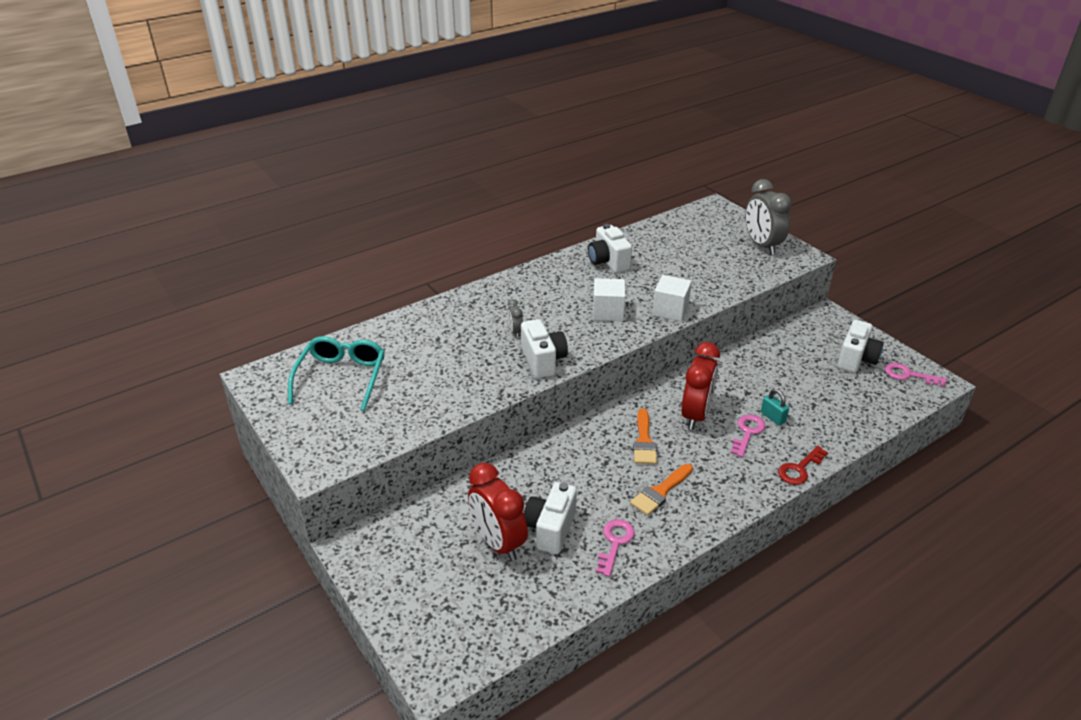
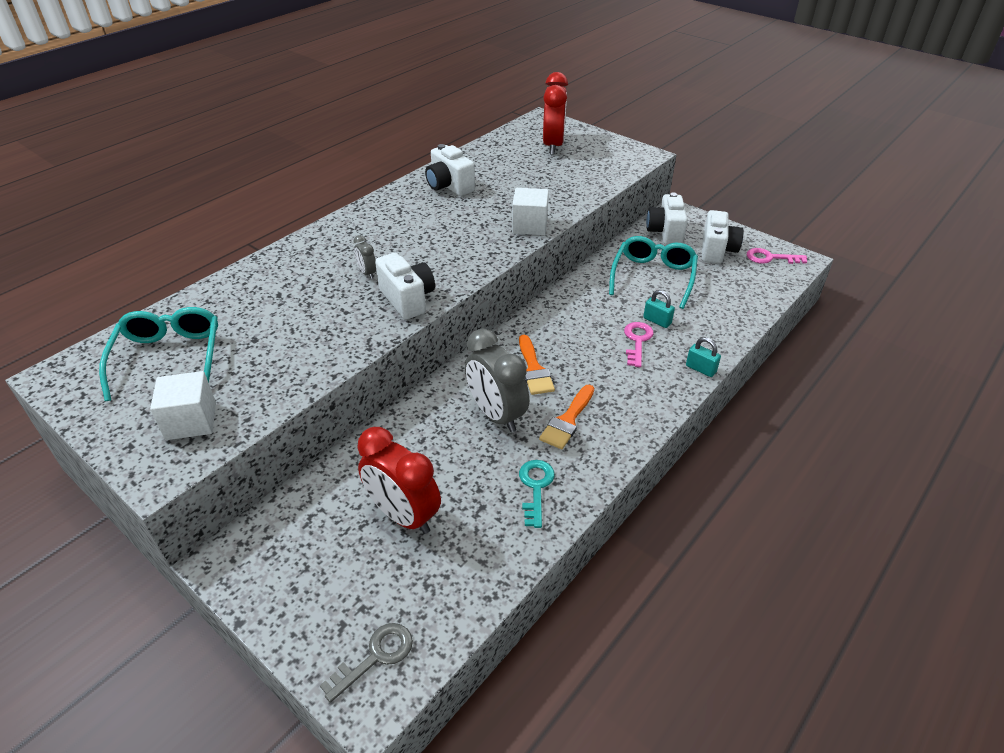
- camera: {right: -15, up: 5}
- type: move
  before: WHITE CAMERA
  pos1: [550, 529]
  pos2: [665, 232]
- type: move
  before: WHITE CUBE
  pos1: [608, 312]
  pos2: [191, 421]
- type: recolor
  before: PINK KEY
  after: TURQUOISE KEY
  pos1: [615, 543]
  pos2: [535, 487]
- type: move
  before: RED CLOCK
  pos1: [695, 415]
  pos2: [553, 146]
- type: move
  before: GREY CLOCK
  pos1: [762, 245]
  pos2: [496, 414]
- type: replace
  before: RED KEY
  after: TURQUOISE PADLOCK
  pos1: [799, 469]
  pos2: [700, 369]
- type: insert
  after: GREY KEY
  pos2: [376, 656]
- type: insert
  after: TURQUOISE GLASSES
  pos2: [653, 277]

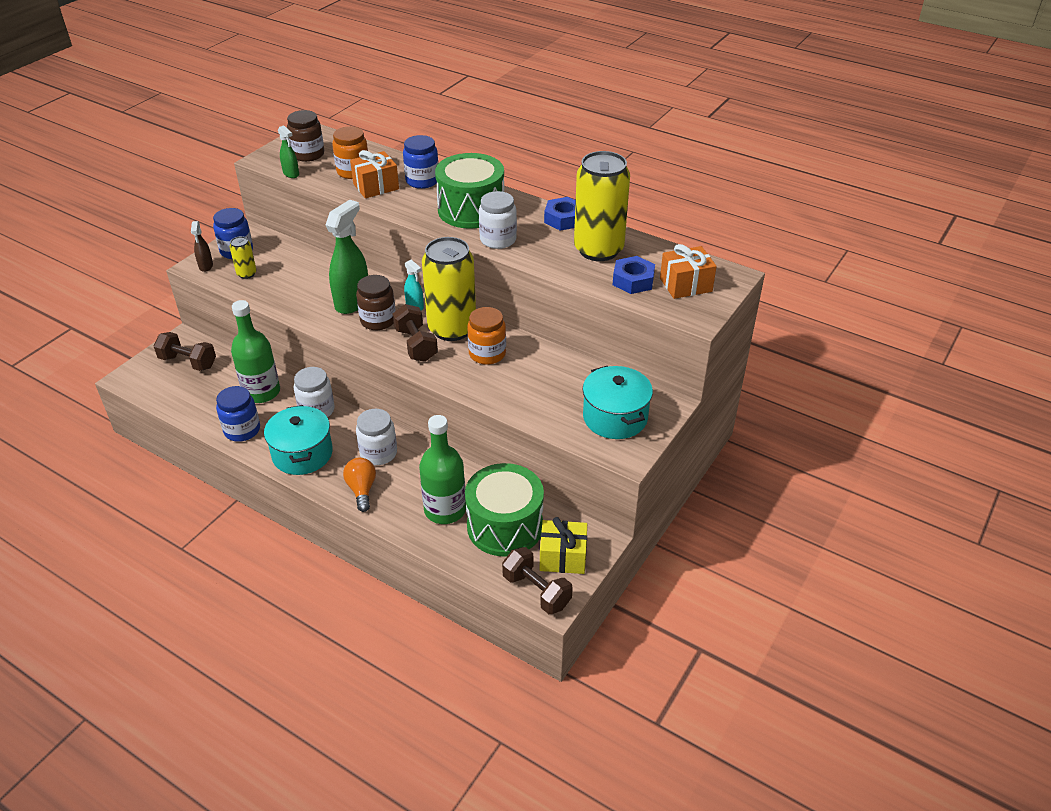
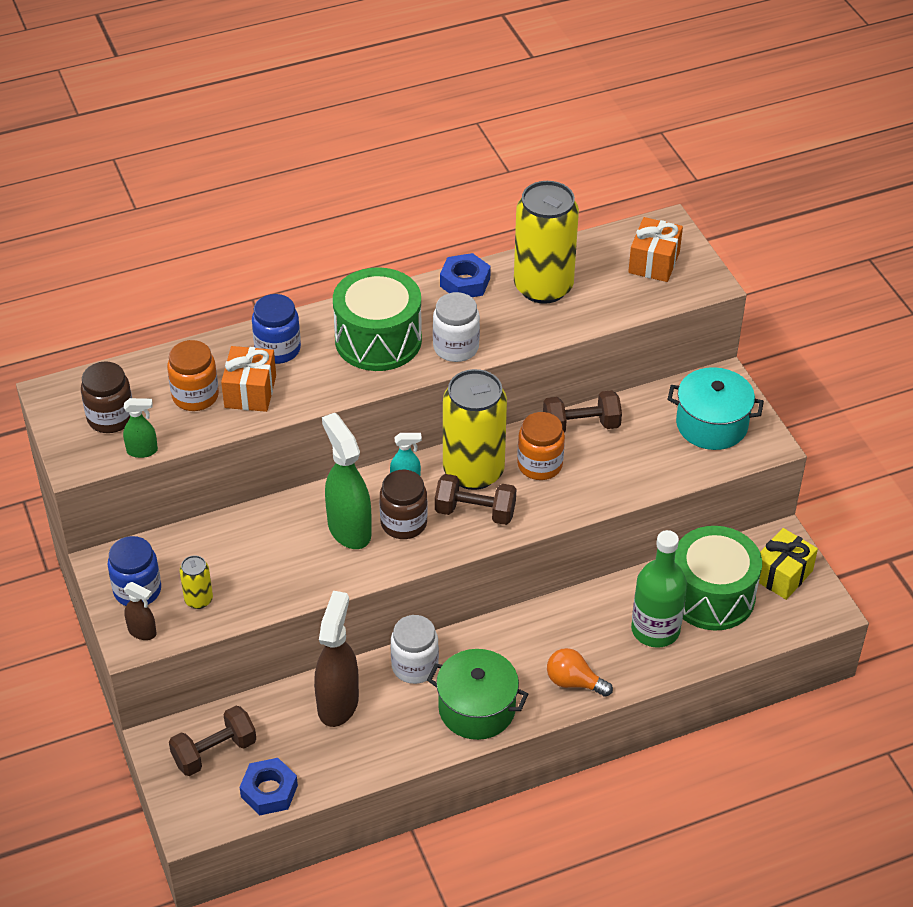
- camera: {right: -55, up: 5}
- type: delete
  before: BLUE JAR
  pos1: [242, 430]
- type: replace
  before: GREEN BOTTLE
  after: BROWN SPRAY BOTTLE
  pos1: [261, 392]
  pos2: [338, 703]
- type: recolor
  before: TURQUOISE POT
  after: GREEN POT
  pos1: [302, 454]
  pos2: [477, 708]
- type: delete
  before: WHITE JAR
  pos1: [378, 453]
- type: move
  before: BROWN DUMBBELL
  pos1: [536, 591]
  pos2: [581, 426]
- type: move
  before: BLUE NUT
  pos1: [633, 280]
  pos2: [269, 791]

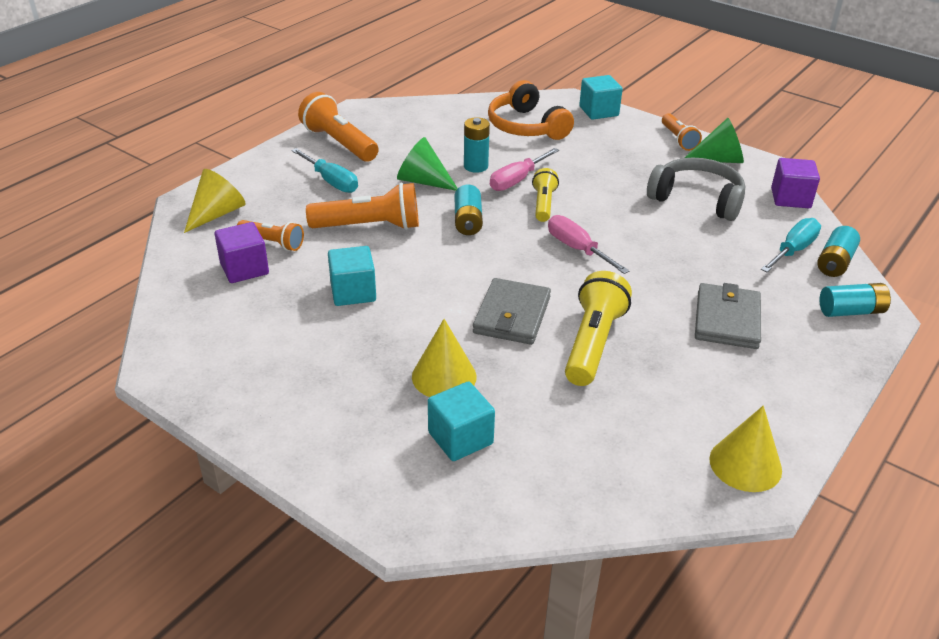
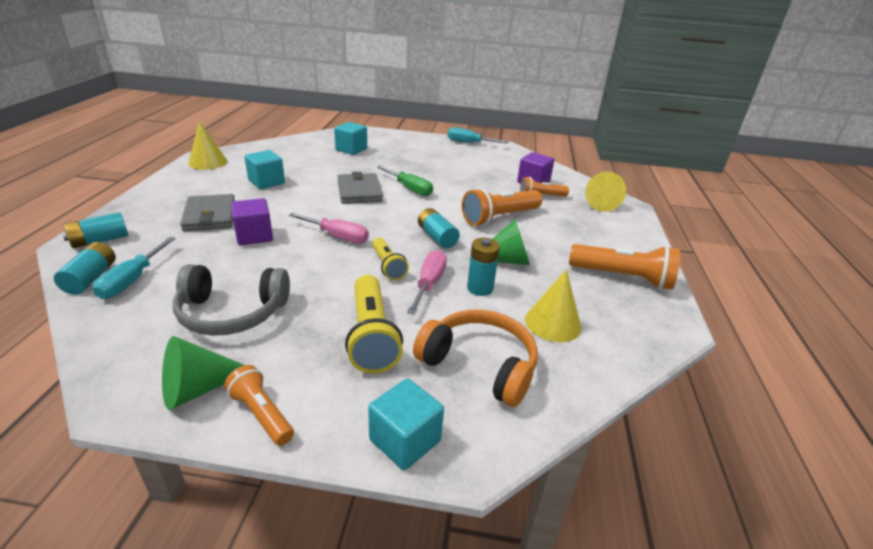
- camera: {right: 150, up: -5}
- type: move
  before: TURQUOISE SCREWDRIVER
  pos1: [331, 181]
  pos2: [469, 143]
- type: move
  before: TURQUOISE CUBE
  pos1: [353, 292]
  pos2: [266, 182]
- type: move
  before: YELLOW CONE
  pos1: [444, 376]
  pos2: [553, 323]
- type: move
  before: YELLOW FLASHLIGHT
  pos1: [593, 343]
  pos2: [372, 336]
- type: move
  before: PURPLE CUBE
  pos1: [790, 198]
  pos2: [254, 236]
- type: insert
  after: GREEN SCREWDRIVER
  pos2: [410, 188]

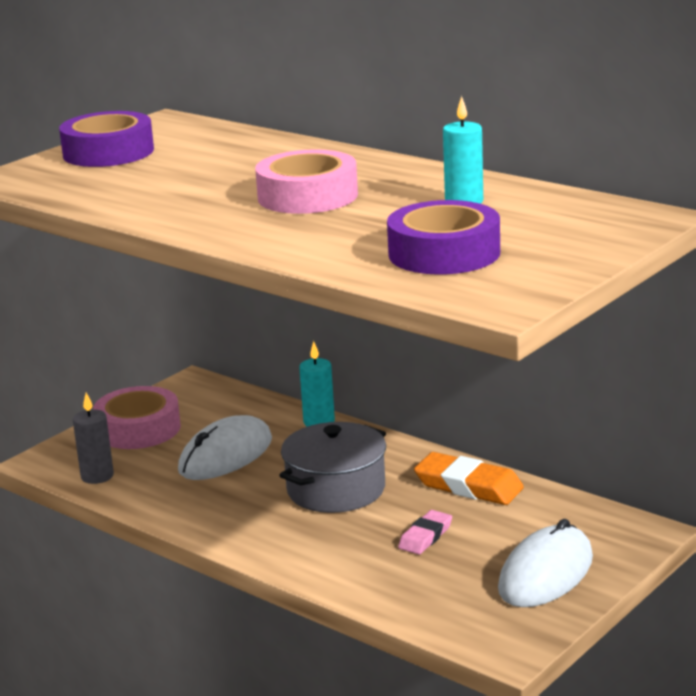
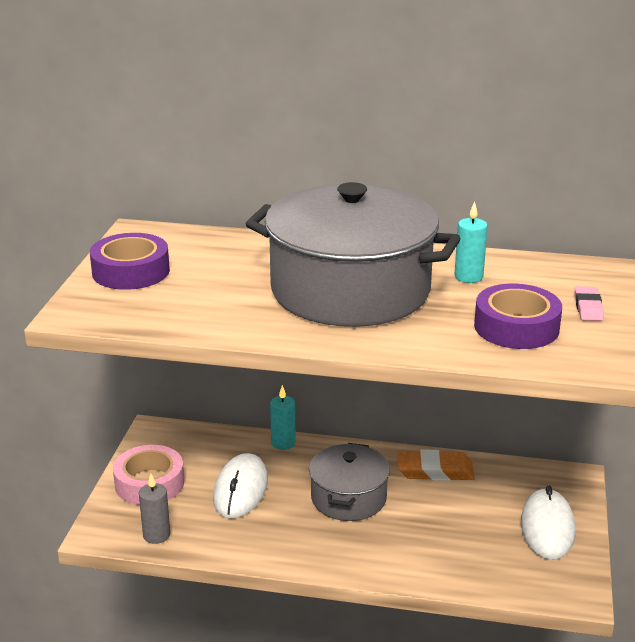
- camera: {right: -30, up: 5}
- type: replace
  before: PINK TAPE
  after: GREY POT
  pos1: [307, 196]
  pos2: [350, 290]
- type: move
  before: PINK ERASER
  pos1: [425, 536]
  pos2: [588, 307]

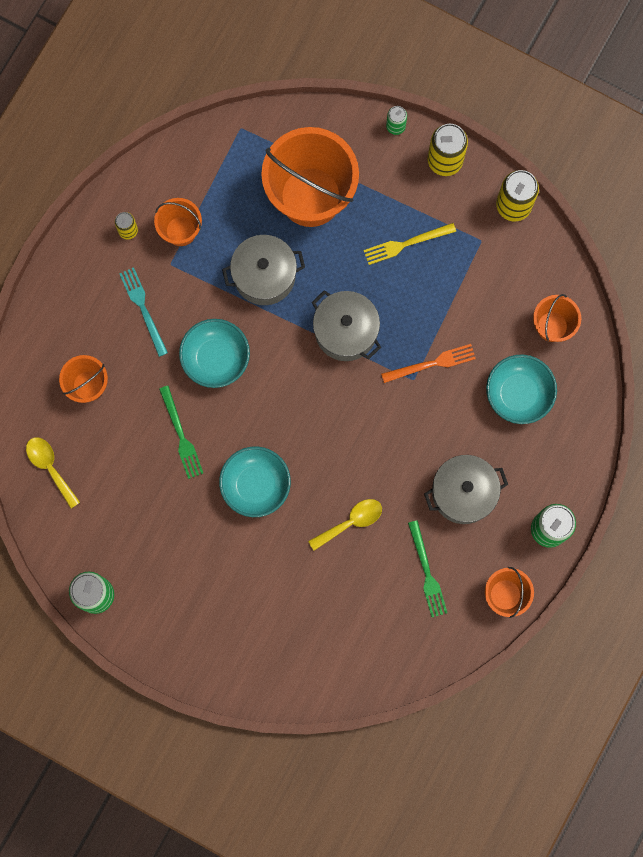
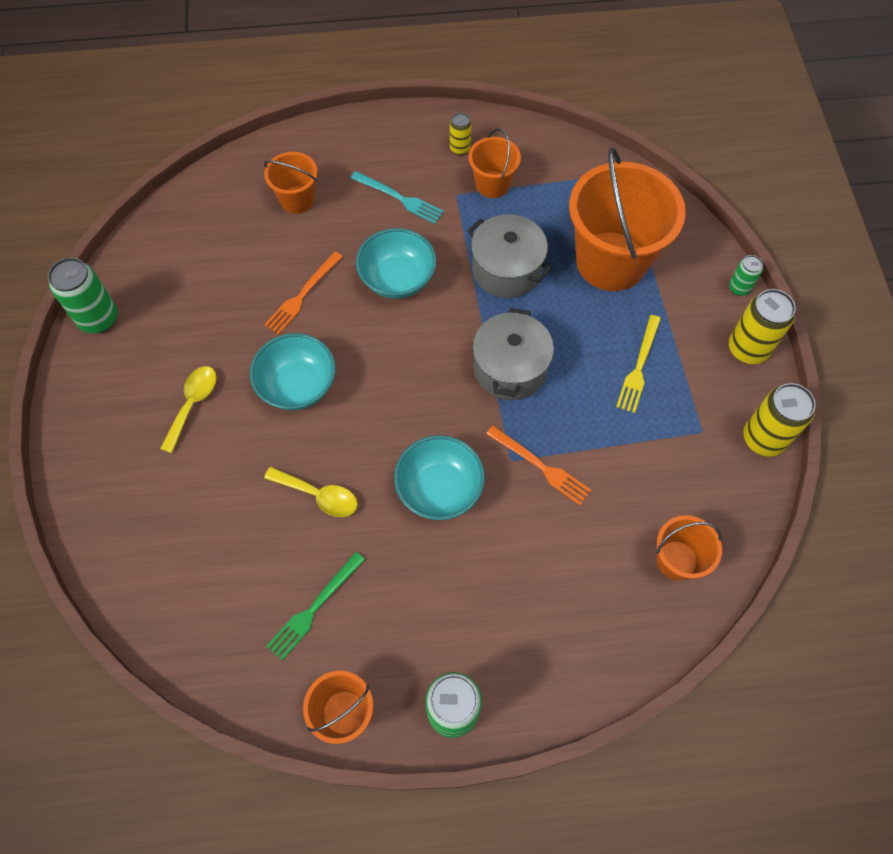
- camera: {right: 55, up: -15}
- type: move
  before: YELLOW SPOON
  pos1: [50, 467]
  pos2: [193, 404]
- type: rotate
  before: TURQUOISE FORK
  pos1: [143, 309]
  pos2: [399, 198]
  turn: 90
- type: recolor
  before: GREEN FORK
  after: ORANGE FORK
  pos1: [181, 435]
  pos2: [302, 295]
- type: rotate
  before: YELLOW FORK
  pos1: [406, 244]
  pos2: [639, 366]
  turn: -105
- type: delete
  before: GREY POT
  pos1: [463, 493]
- type: move
  before: TURQUOISE BOWL
  pos1: [518, 394]
  pos2: [439, 489]

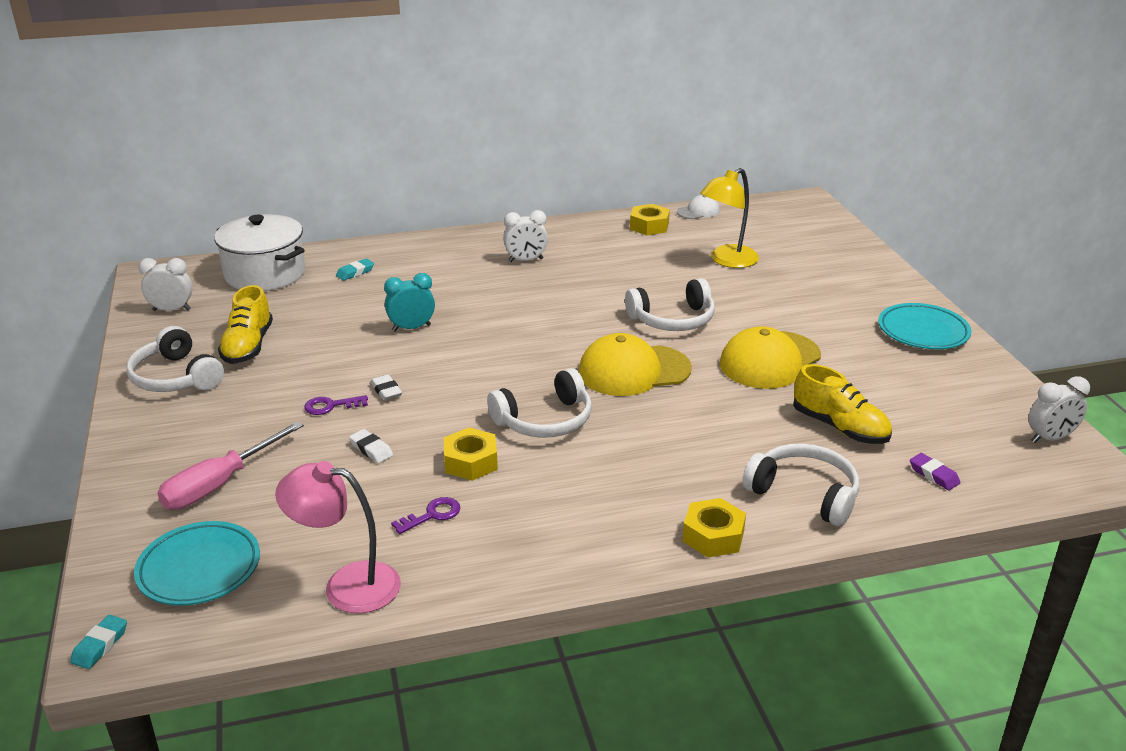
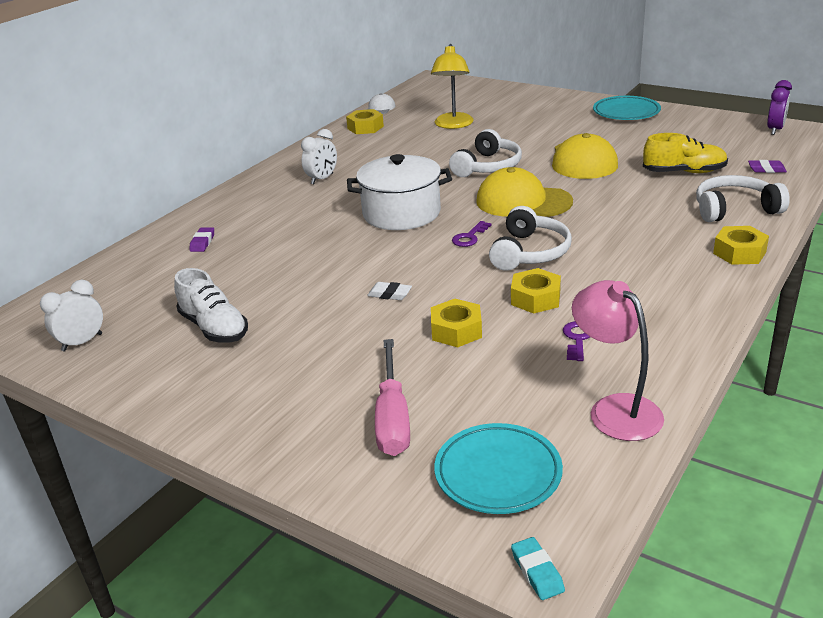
- camera: {right: -40, up: 0}
- type: delete
  before: WHITE HEADPHONES
  pos1: [175, 377]
- type: move
  before: WHITE POT
  pos1: [265, 274]
  pos2: [401, 213]
- type: recolor
  before: YELLOW SHOE
  after: WHITE SHOE
  pos1: [248, 346]
  pos2: [214, 328]
- type: rotate
  before: PINK LAMP
  pos1: [347, 585]
  pos2: [615, 409]
  turn: 90
- type: move
  before: PURPLE KEY
  pos1: [330, 406]
  pos2: [469, 237]
- type: recolor
  before: TURQUOISE ERASER
  after: PURPLE ERASER
  pos1: [355, 272]
  pos2: [202, 242]
- type: replace
  before: WHITE ERASER
  after: YELLOW NUT
  pos1: [371, 449]
  pos2: [456, 330]
- type: delete
  before: TURQUOISE CLOCK
  pos1: [411, 328]
- type: rotate
  before: YELLOW CAP
  pos1: [633, 371]
  pos2: [523, 201]
  turn: 75
- type: recolor
  before: WHITE CLOCK
  after: PURPLE CLOCK
  pos1: [1050, 438]
  pos2: [775, 129]

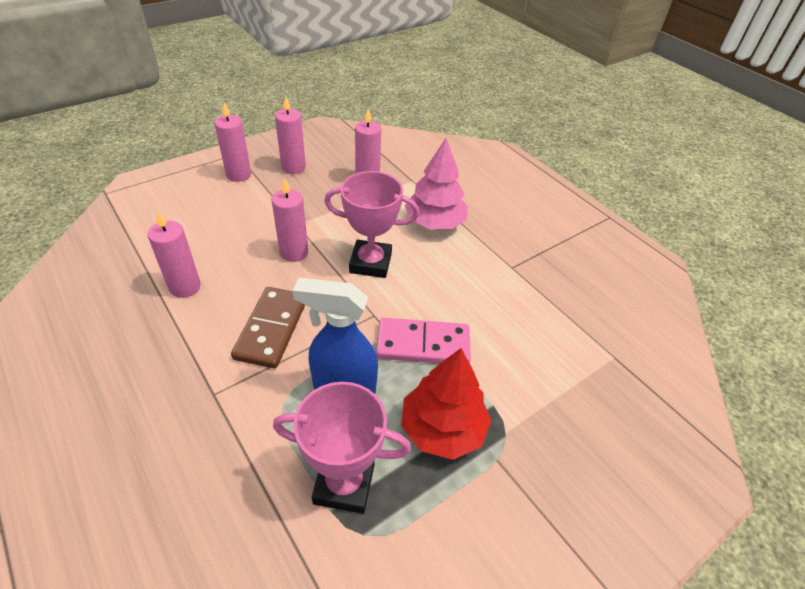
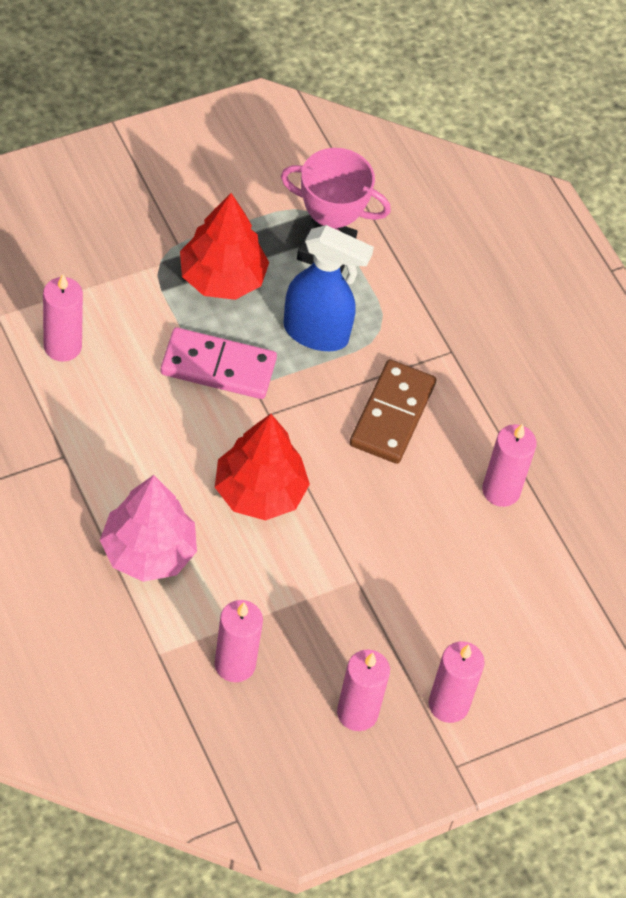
- camera: {right: -175, up: 10}
- type: move
  before: PINK CANDLE
  pos1: [294, 252]
  pos2: [62, 346]
- type: replace
  before: PINK TROPHY
  after: RED TREE
  pos1: [370, 263]
  pos2: [259, 492]

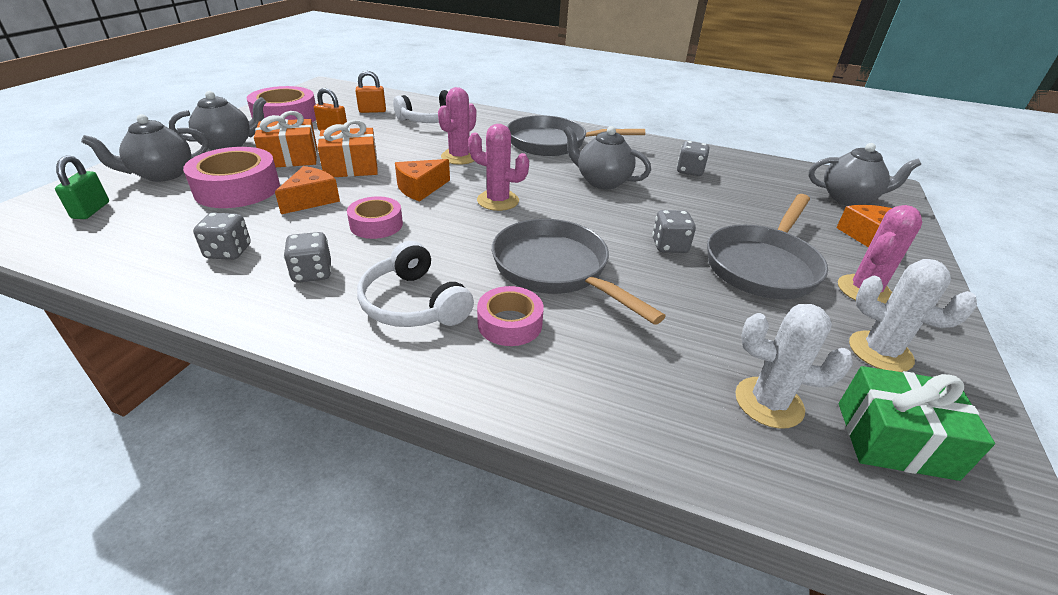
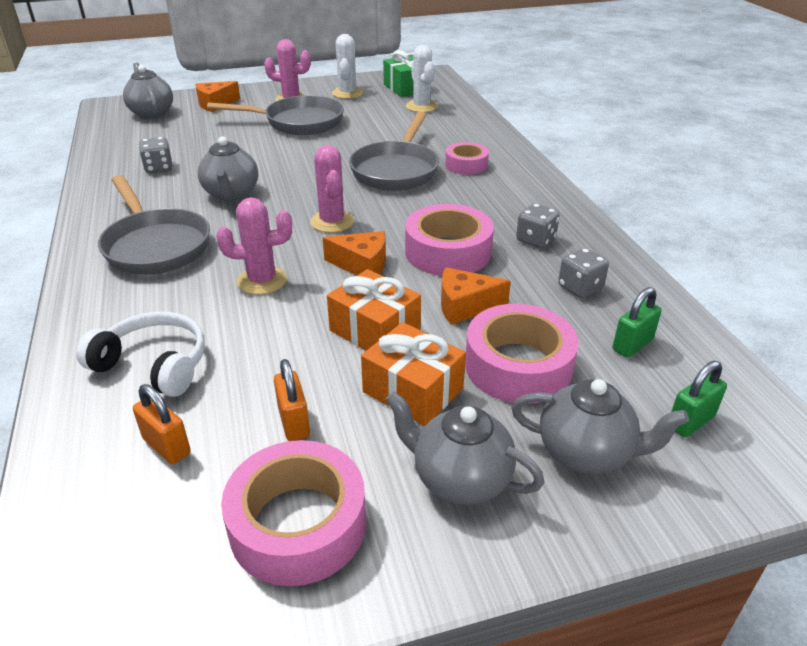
- camera: {right: -125, up: 0}
- type: resize
  before: PINK TAPE
  pos1: [376, 225]
  pos2: [448, 252]
  scale: 1.66
- type: delete
  before: WHITE HEADPHONES
  pos1: [413, 303]
- type: delete
  before: GREY DICE
  pos1: [669, 246]
- type: insert
  after: GREEN PADLOCK
  pos2: [632, 345]

